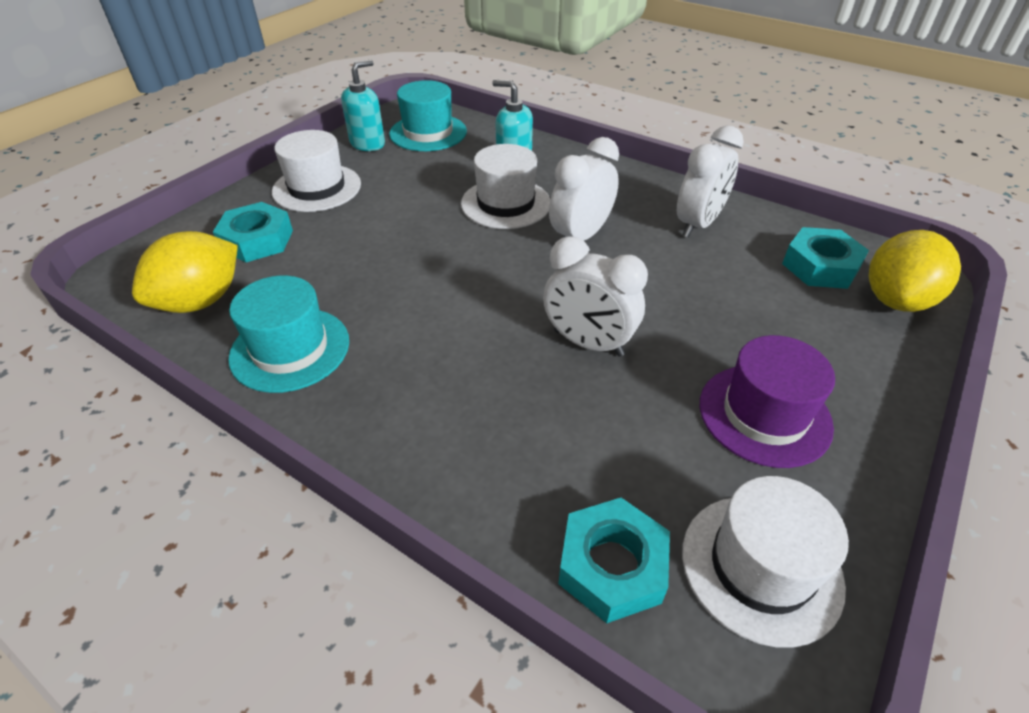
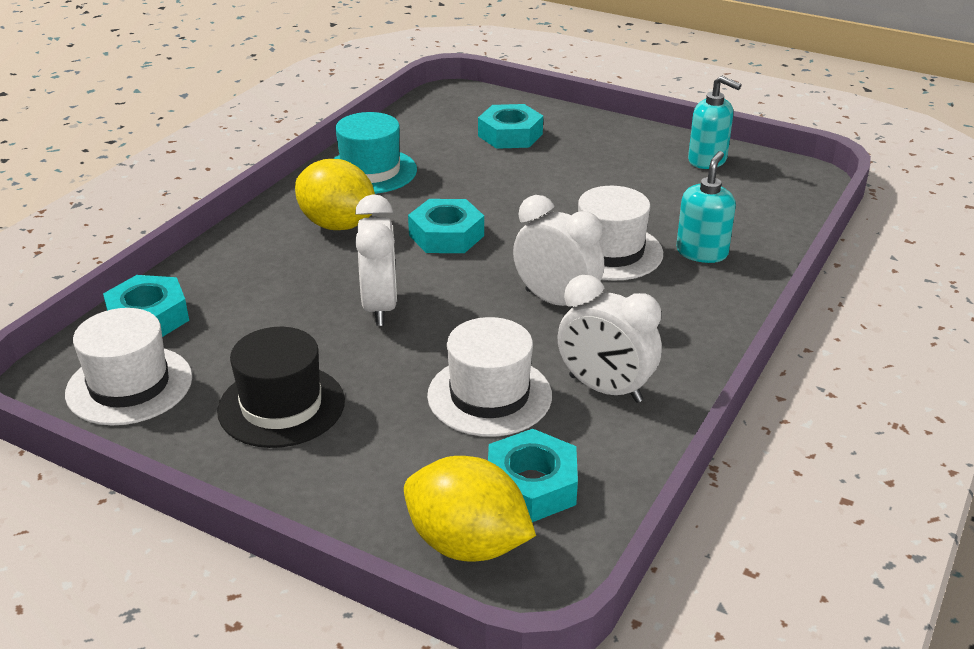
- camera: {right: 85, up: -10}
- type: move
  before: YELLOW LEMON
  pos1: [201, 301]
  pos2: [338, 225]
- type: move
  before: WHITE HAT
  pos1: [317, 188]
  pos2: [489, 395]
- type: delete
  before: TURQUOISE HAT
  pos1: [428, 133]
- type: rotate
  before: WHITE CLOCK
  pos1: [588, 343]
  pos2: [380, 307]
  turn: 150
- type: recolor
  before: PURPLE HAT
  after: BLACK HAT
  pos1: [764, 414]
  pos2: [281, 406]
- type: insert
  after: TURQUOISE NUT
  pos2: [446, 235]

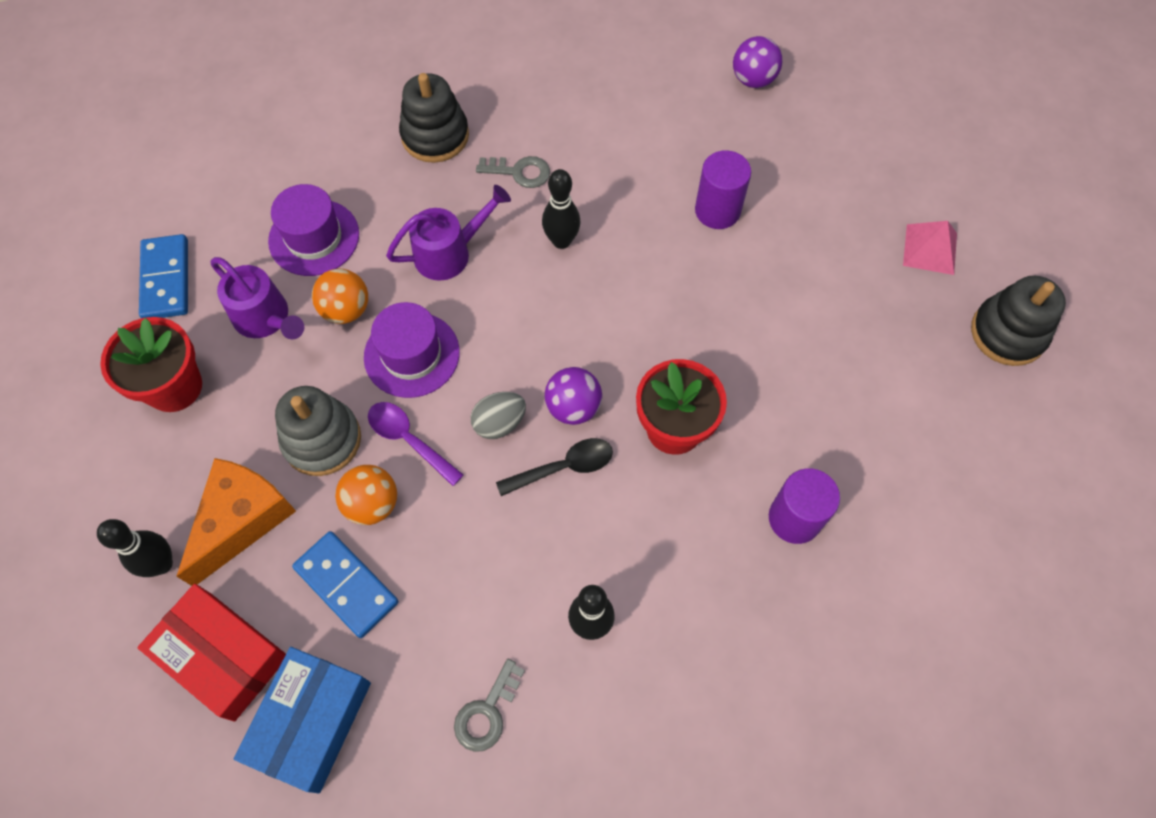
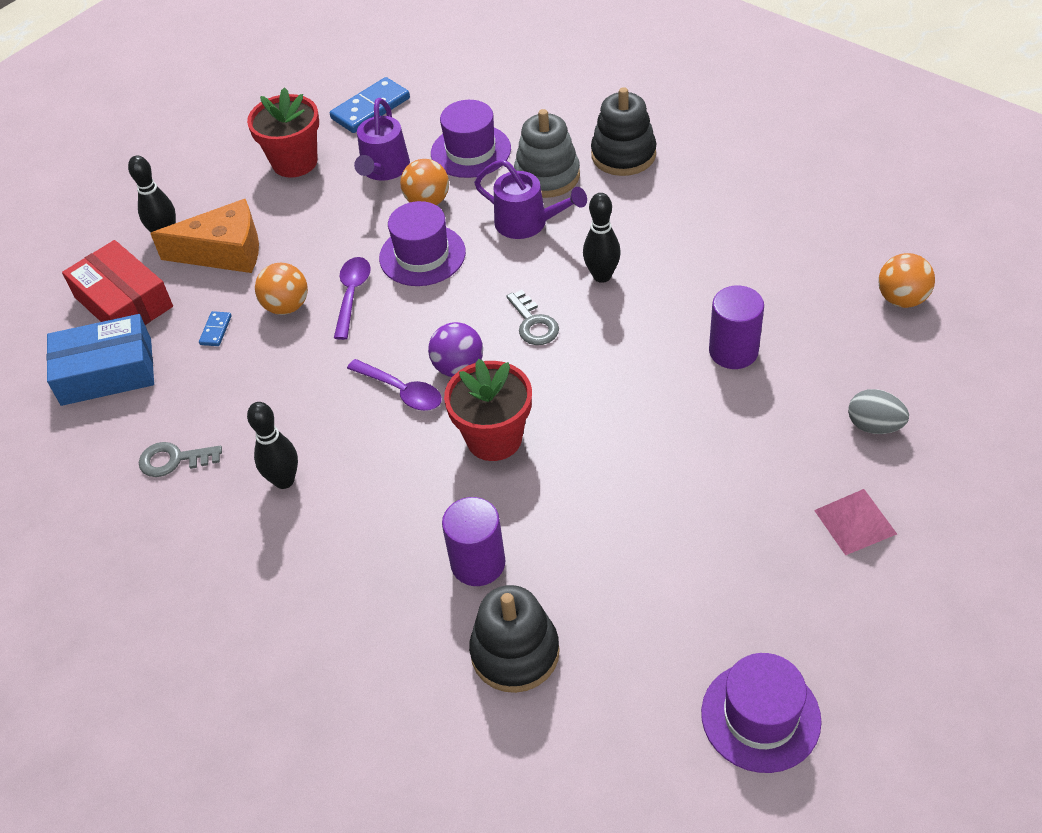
- camera: {right: 60, up: -15}
- type: rotate
  before: RED BOX
  pos1: [222, 656]
  pos2: [123, 302]
  turn: -45
- type: move
  before: GREY STACKING TOY
  pos1: [322, 439]
  pos2: [547, 176]
- type: resize
  before: BLUE DOMINO
  pos1: [346, 585]
  pos2: [215, 330]
  scale: 0.48
- type: move
  before: GREY EGG
  pos1: [499, 423]
  pos2: [874, 426]
- type: move
  before: GREY KEY
  pos1: [519, 172]
  pos2: [533, 323]
- type: recolor
  before: BLACK SPOON
  after: PURPLE SPOON
  pos1: [563, 467]
  pos2: [401, 391]
- type: recolor
  before: PURPLE BALL
  after: ORANGE BALL
  pos1: [753, 79]
  pos2: [901, 299]
- type: move
  before: BLACK STACKING TOY
  pos1: [1008, 333]
  pos2: [515, 652]
- type: insert
  after: PURPLE HAT
  pos2: [760, 716]

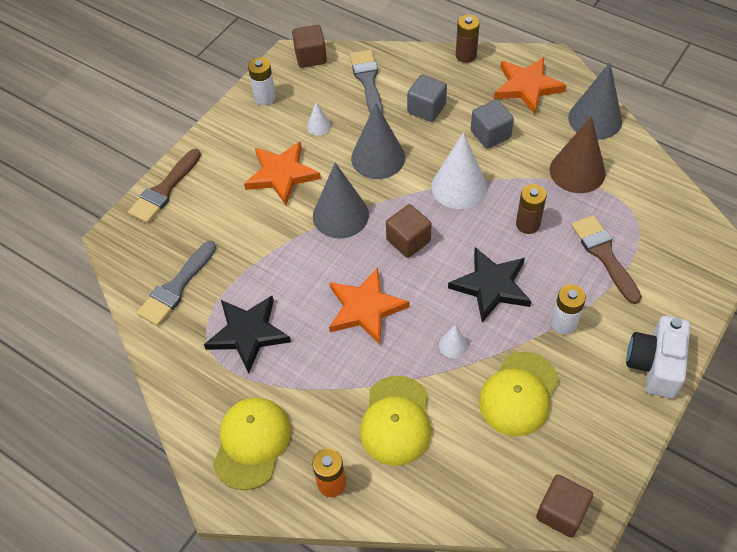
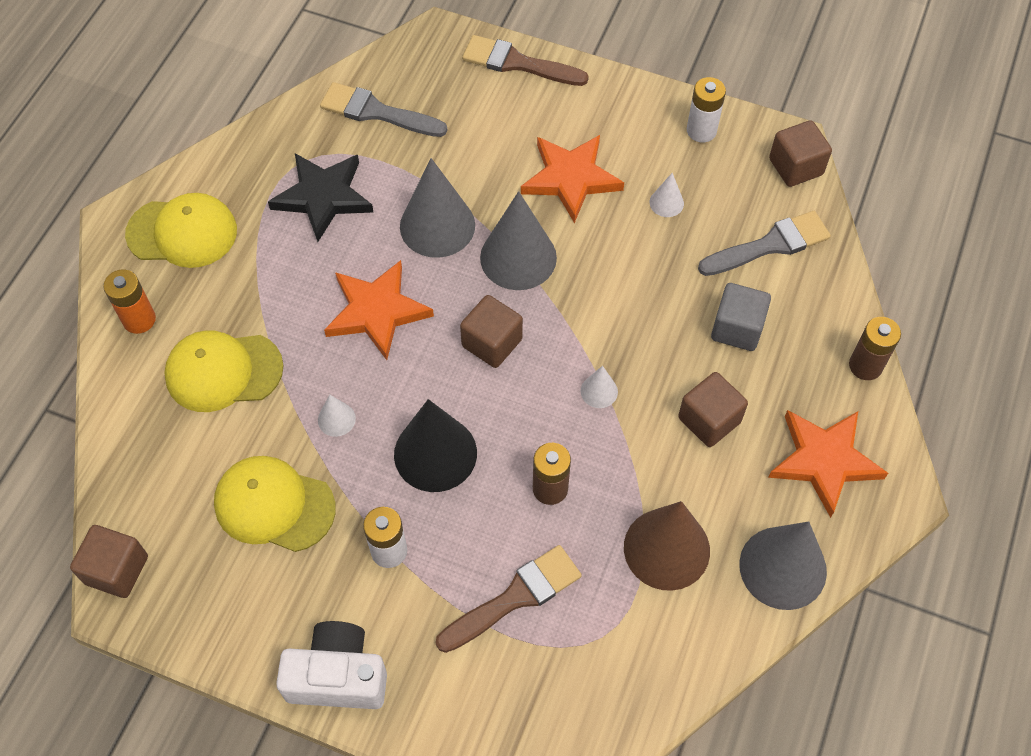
- camera: {right: 75, up: 5}
- type: move
  before: GREY CONE
  pos1: [378, 157]
  pos2: [437, 225]
- type: resize
  before: WHITE CONE
  pos1: [459, 186]
  pos2: [599, 391]
  scale: 0.46
- type: replace
  before: BLACK STAR
  after: BLACK CONE
  pos1: [491, 286]
  pos2: [435, 453]
- type: recolor
  before: GREY CUBE
  after: BROWN CUBE
  pos1: [490, 134]
  pos2: [709, 420]

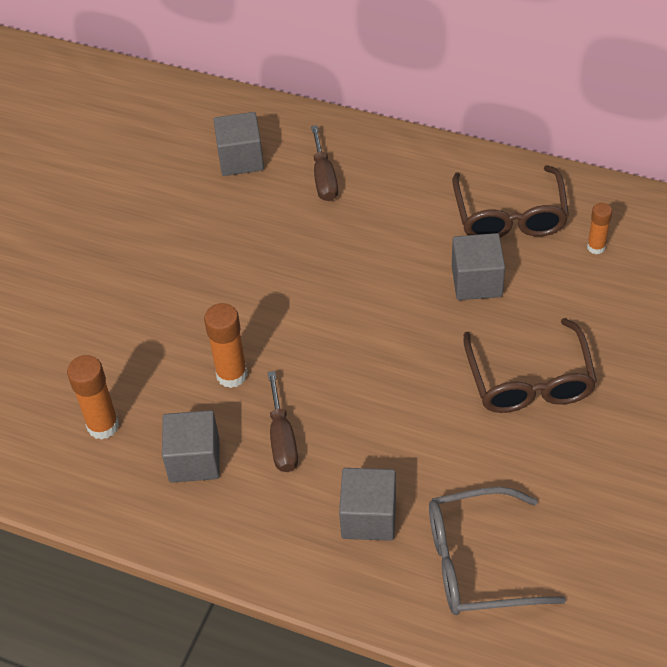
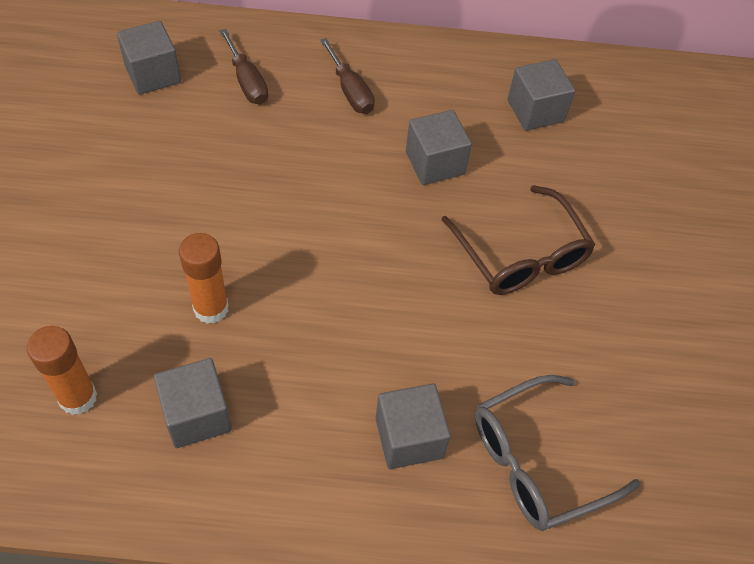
- camera: {right: -25, up: 5}
- type: move
  before: BROWN SCREWDRIVER
  pos1: [282, 439]
  pos2: [350, 91]
- type: delete
  before: BROWN GLASSES
  pos1: [510, 216]
- type: replace
  before: ORANGE GLUE STICK
  after: GREY CUBE
  pos1: [596, 247]
  pos2: [535, 111]

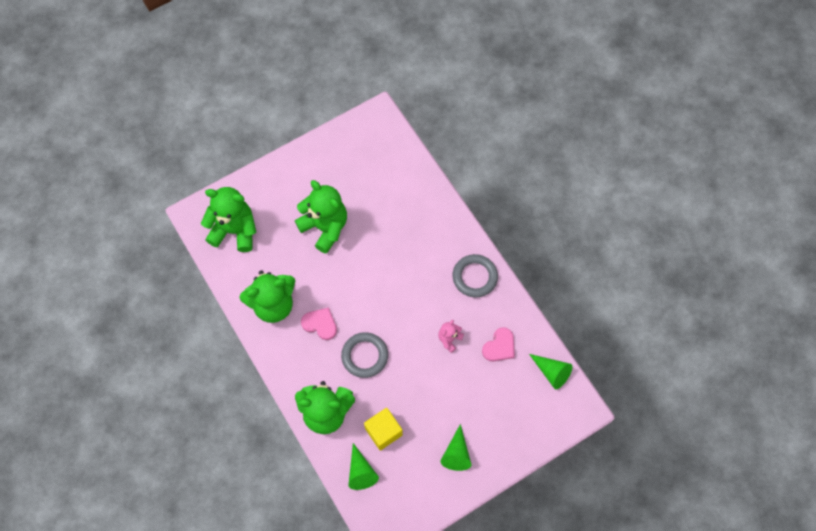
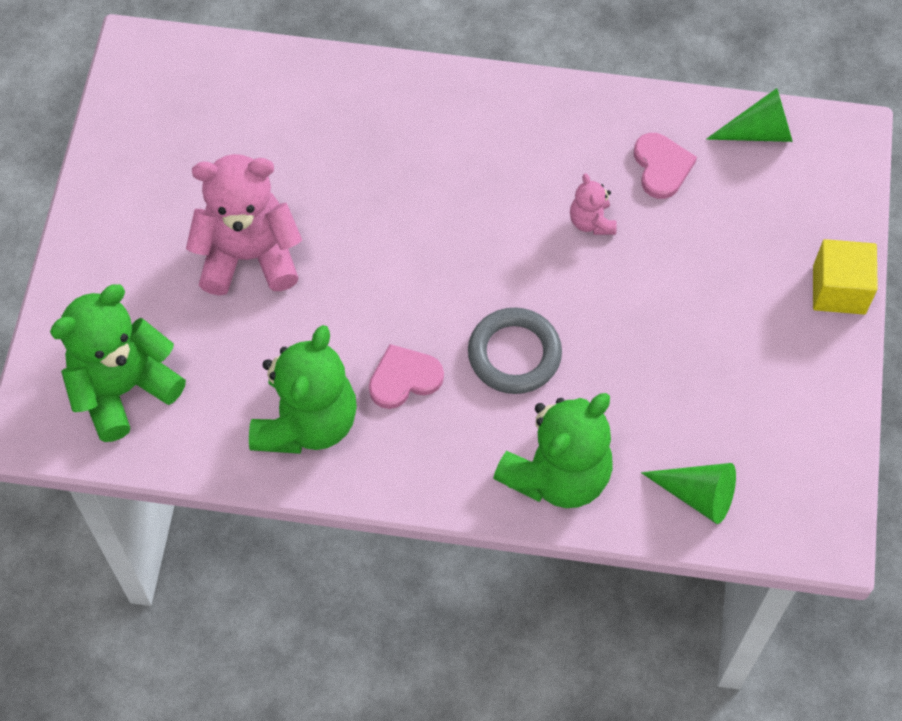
- camera: {right: -50, up: -5}
- type: recolor
  before: GREEN TEDDY BEAR
  after: PINK TEDDY BEAR
  pos1: [325, 227]
  pos2: [249, 256]
- type: move
  before: YELLOW CUBE
  pos1: [383, 431]
  pos2: [839, 289]
- type: delete
  before: GREEN CONE
  pos1: [456, 453]
- type: delete
  before: GREY RING
  pos1: [474, 277]

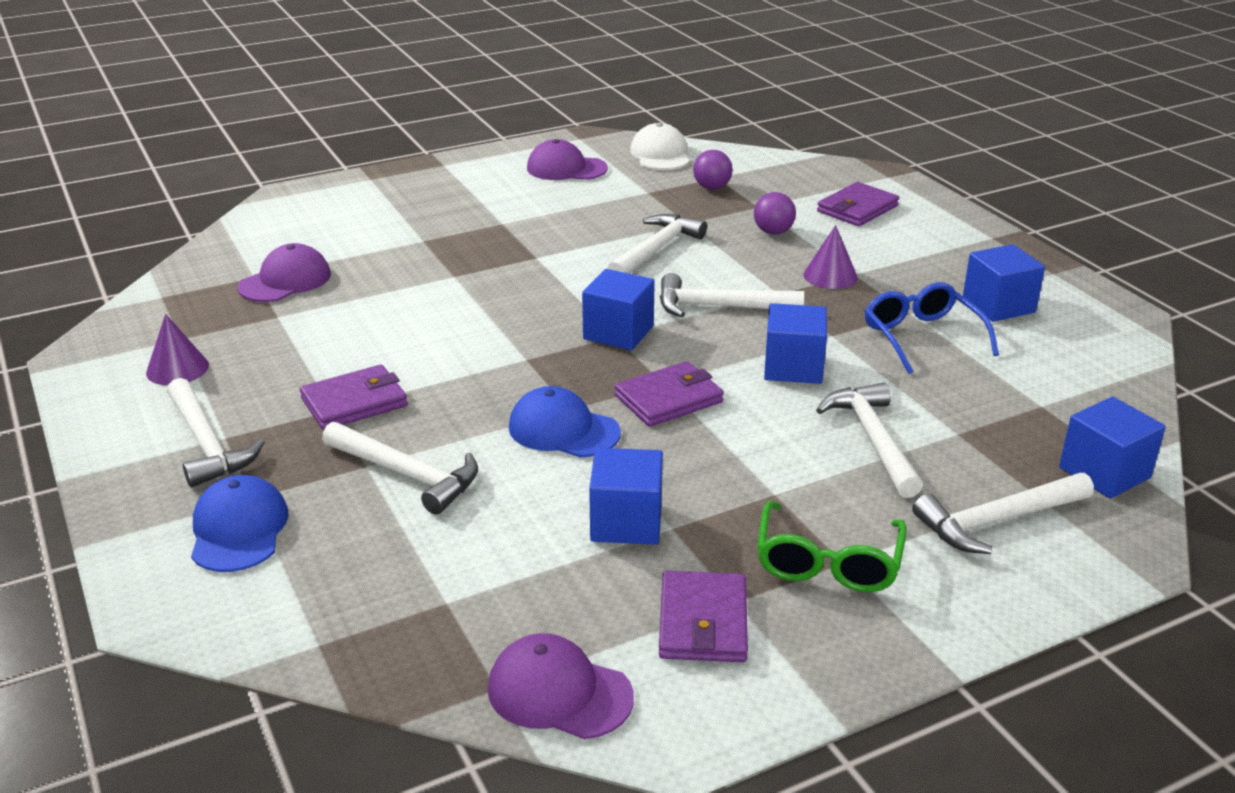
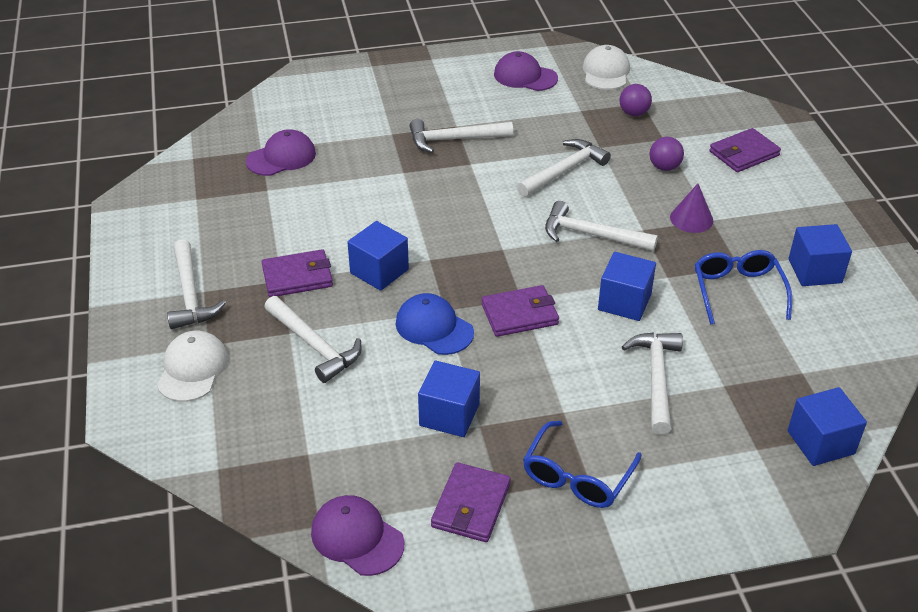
- camera: {right: 15, up: 10}
- type: delete
  before: PURPLE CONE
  pos1: [177, 369]
- type: recolor
  before: BLUE CAP
  after: WHITE CAP
  pos1: [239, 530]
  pos2: [192, 369]
- type: move
  before: BLUE CUBE
  pos1: [618, 332]
  pos2: [379, 271]
- type: recolor
  before: GREEN GLASSES
  after: BLUE GLASSES
  pos1: [828, 561]
  pos2: [577, 476]
- type: move
  before: WHITE HAMMER
  pos1: [997, 521]
  pos2: [454, 140]

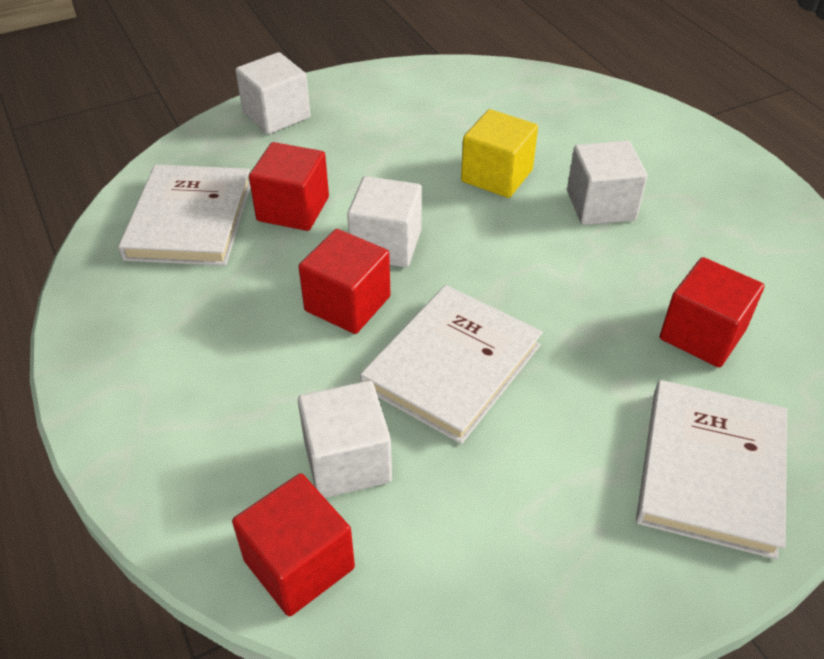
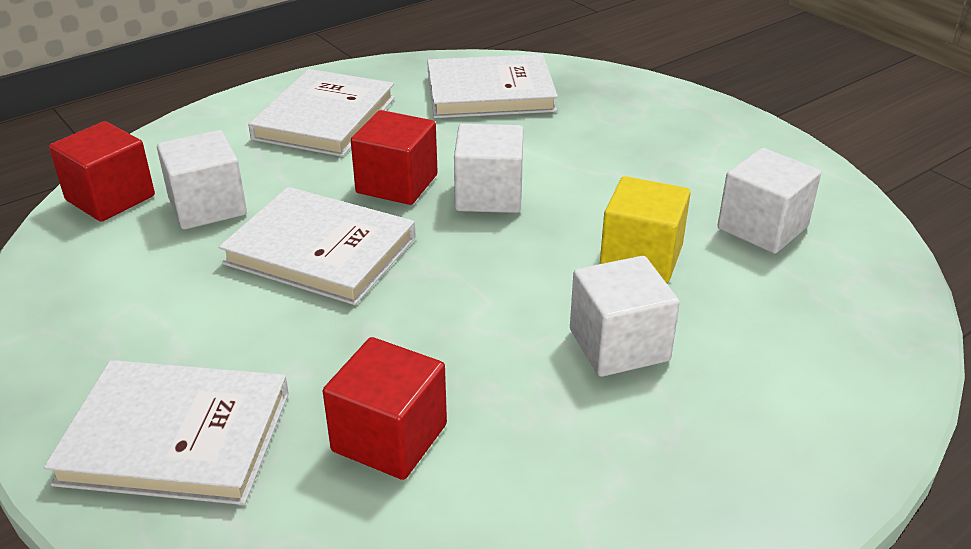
- camera: {right: 80, up: -10}
- type: move
  before: WHITE CUBE
  pos1: [276, 115]
  pos2: [762, 228]
- type: delete
  before: RED CUBE
  pos1: [293, 209]
- type: insert
  after: WHITE BOOK
  pos2: [324, 118]

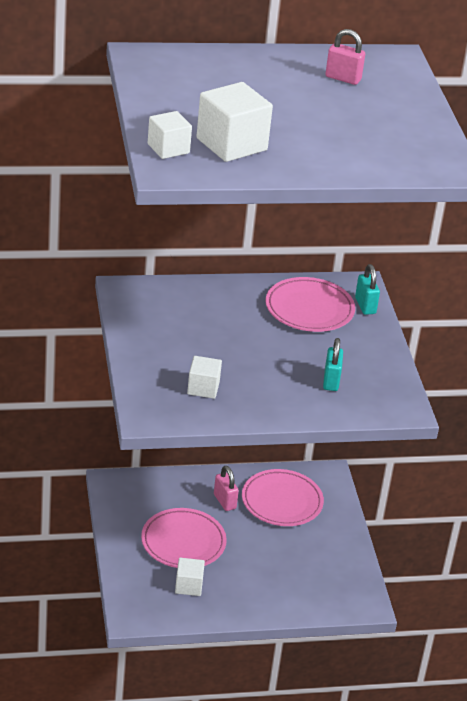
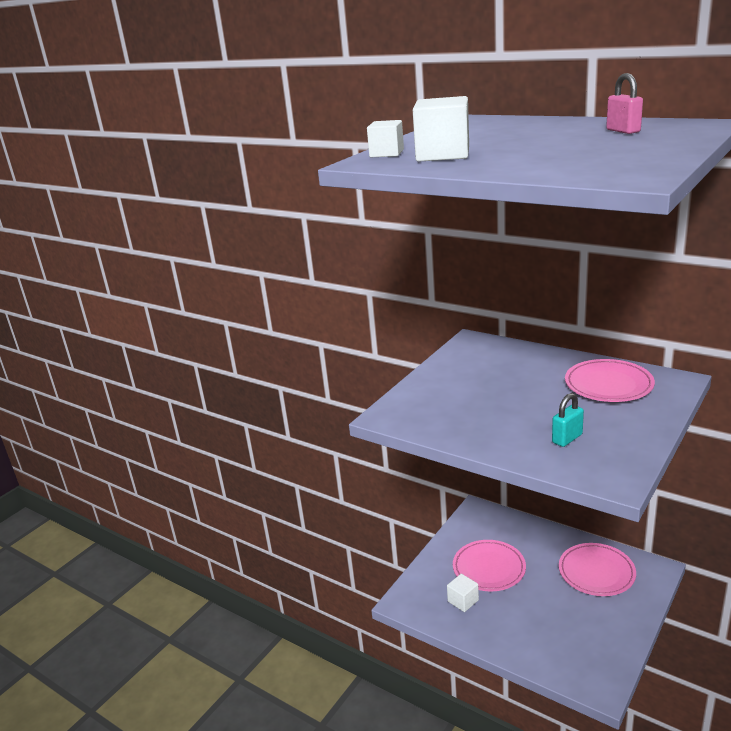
- camera: {right: 50, up: -10}
- type: delete
  before: WHITE CUBE
  pos1: [203, 388]
- type: delete
  before: PINK PADLOCK
  pos1: [224, 501]
- type: delete
  before: TURQUOISE PADLOCK
  pos1: [365, 306]

